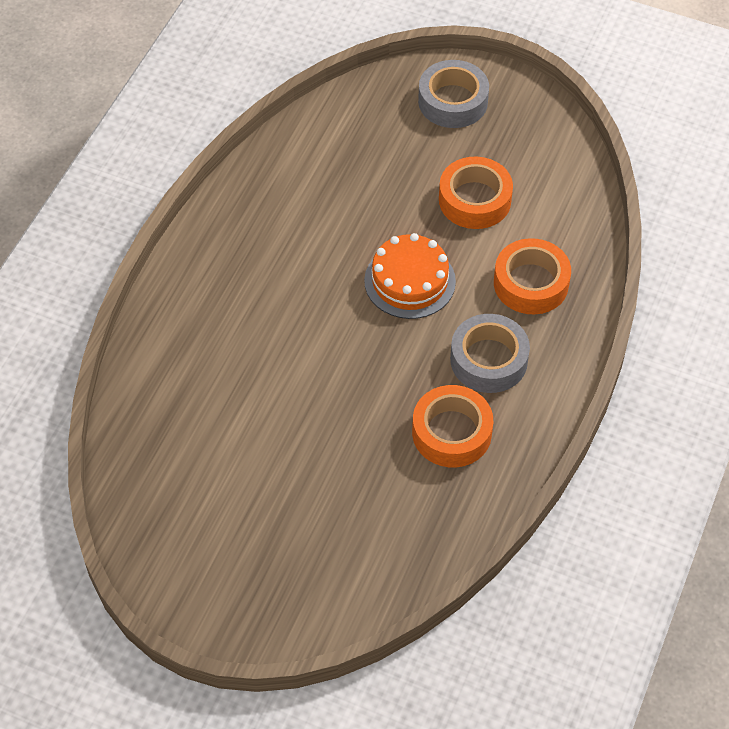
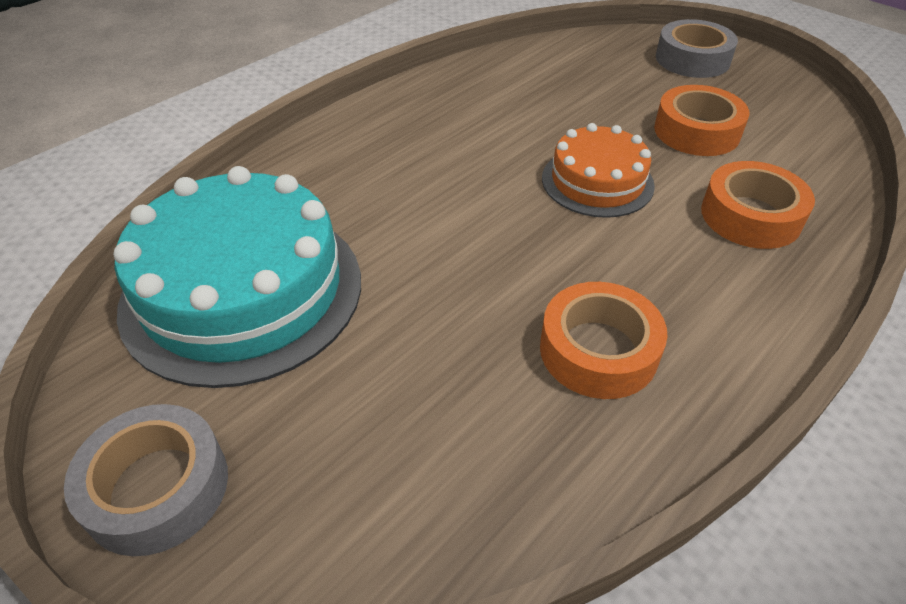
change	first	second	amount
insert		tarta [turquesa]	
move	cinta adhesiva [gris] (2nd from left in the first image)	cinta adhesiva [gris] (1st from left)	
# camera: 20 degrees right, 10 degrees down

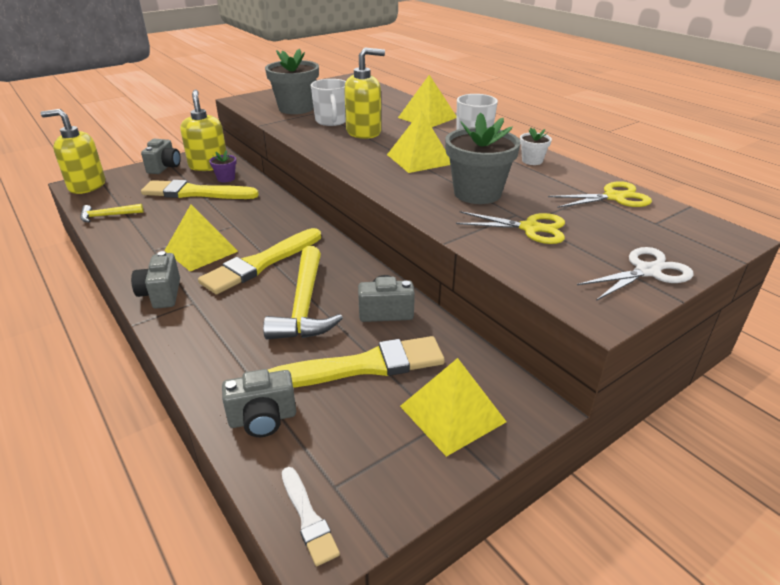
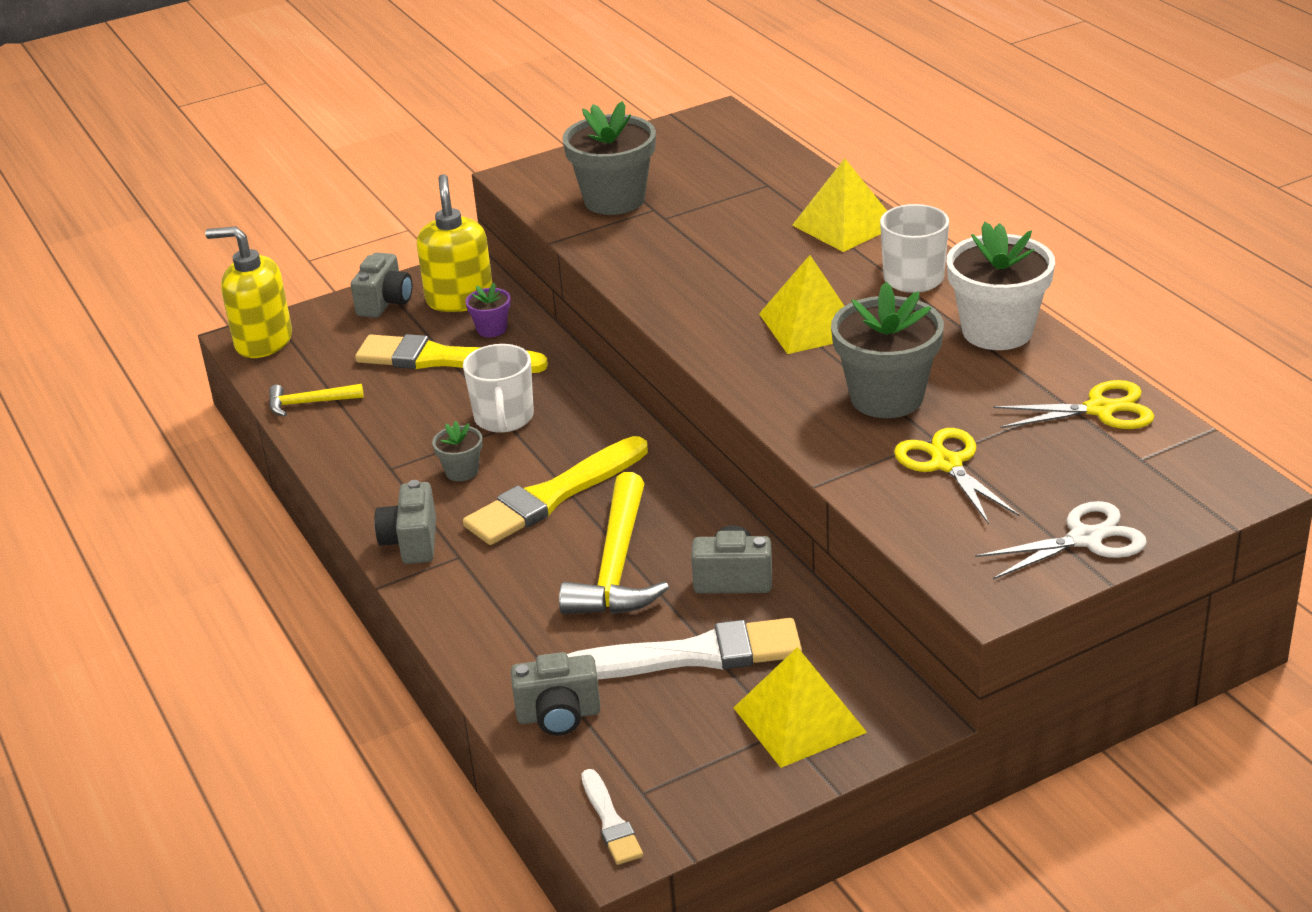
change	first	second	amount
delete	dispensador de jabón [amarillo] (3rd from left)		
move	taza [blanco] (1st from left)		
replace	pirámide [amarillo] (1st from left)	maceta [gris] (1st from left)	
recolor	pincel [amarillo] (3rd from left)	pincel [blanco] (2nd from left)	
rotate	tijeras [amarillo] (1st from left)		135 degrees counterclockwise
resize	maceta [blanco]		x2.07
# camera: 10 degrees right, 0 degrees up

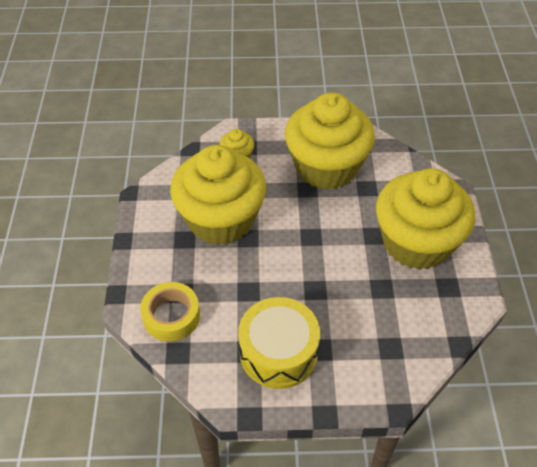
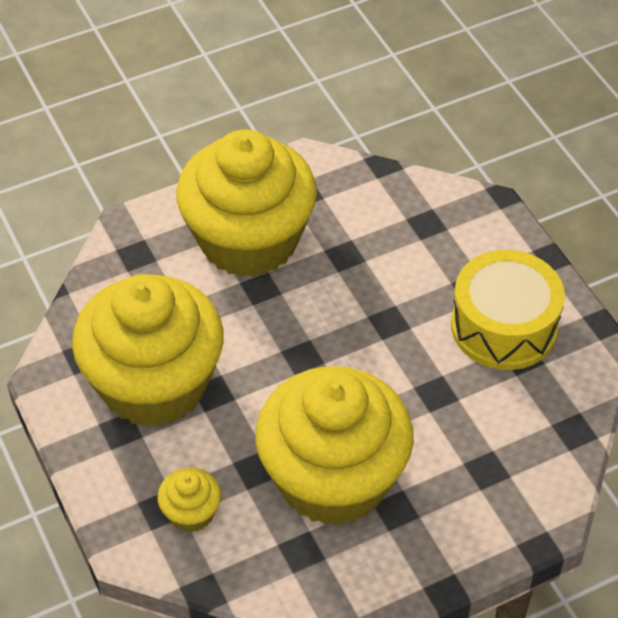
change	first	second	amount
delete	cinta adhesiva [amarillo]		
# camera: 115 degrees left, 0 degrees up

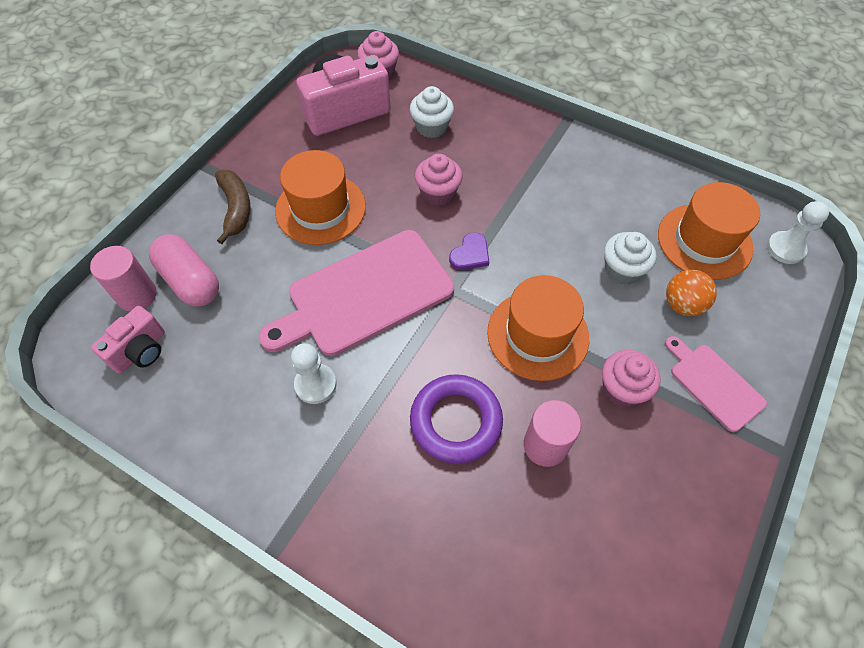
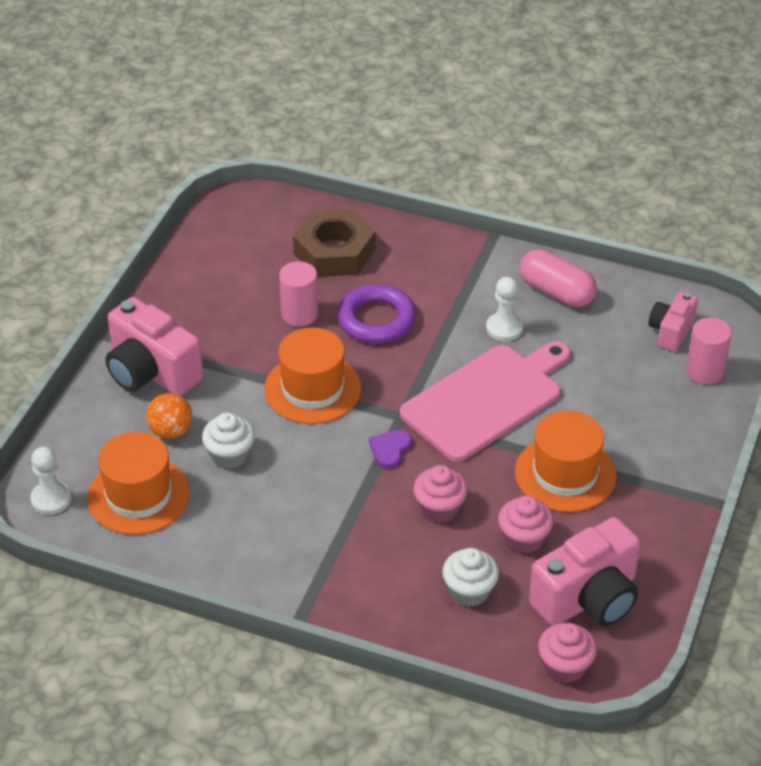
change	first	second	amount
delete	plátano [marrón]		
insert		tuerca [marrón]	
move	cápsula [rosa]		
move	magdalena [rosa] (3rd from left in the first image)	magdalena [rosa] (2nd from left)	
replace	tabla de cortar [rosa] (2nd from left)	cámara [rosa] (1st from left)	
# camera: 170 degrees right, 15 degrees down

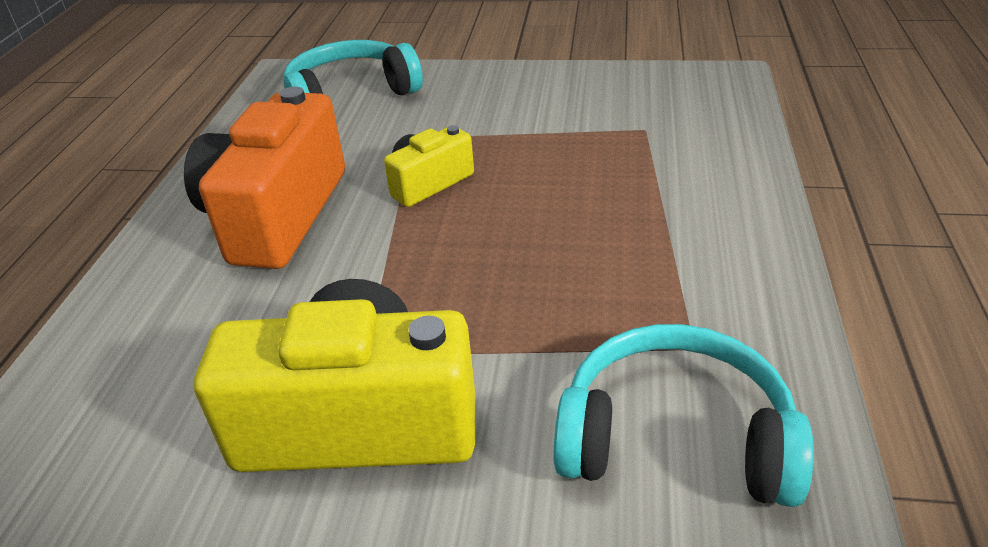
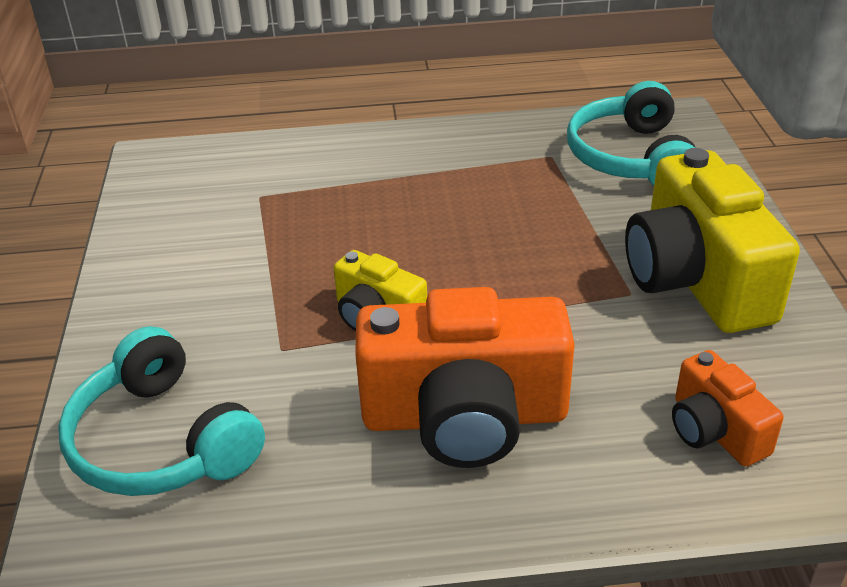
change	first	second	amount
insert		cámara [naranja] (2nd from left)	
# camera: 105 degrees left, 0 degrees up

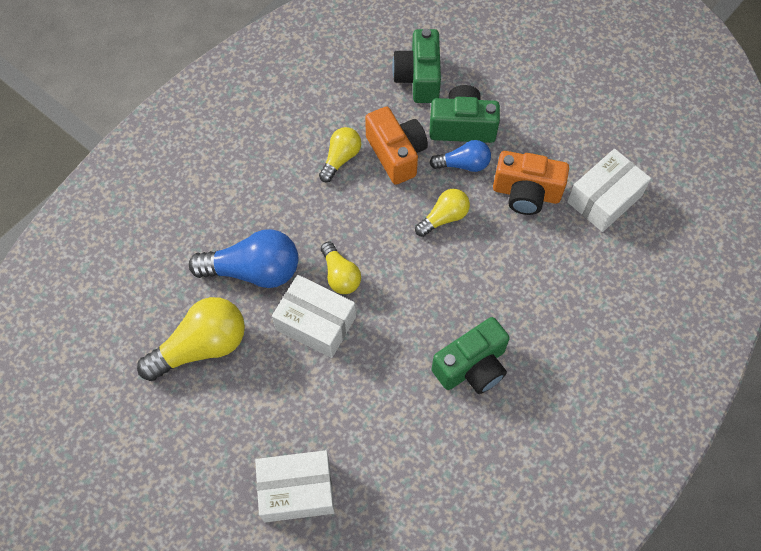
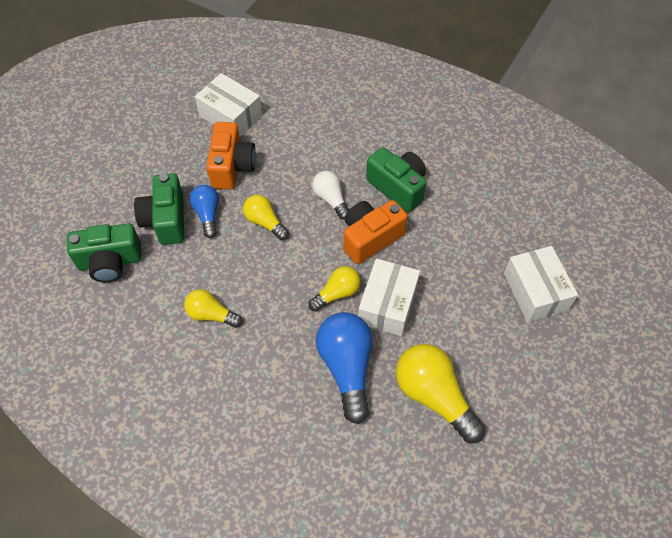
change	first	second	amount
insert		bombilla [blanco]	
move	cámara [naranja] (1st from left in the first image)	cámara [naranja] (2nd from left)	
# camera: 100 degrees left, 5 degrees down

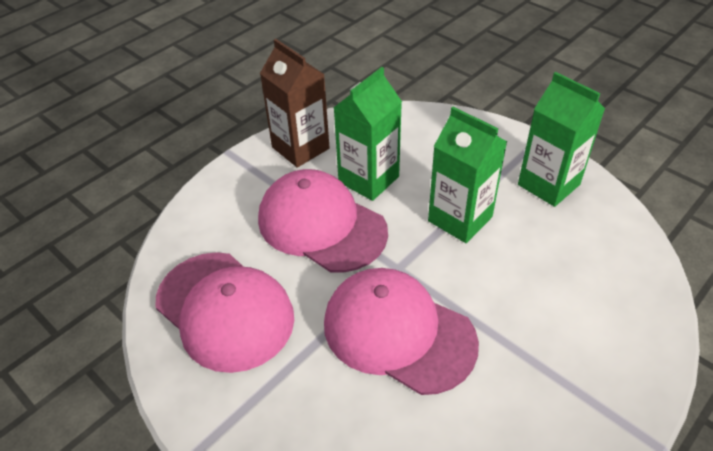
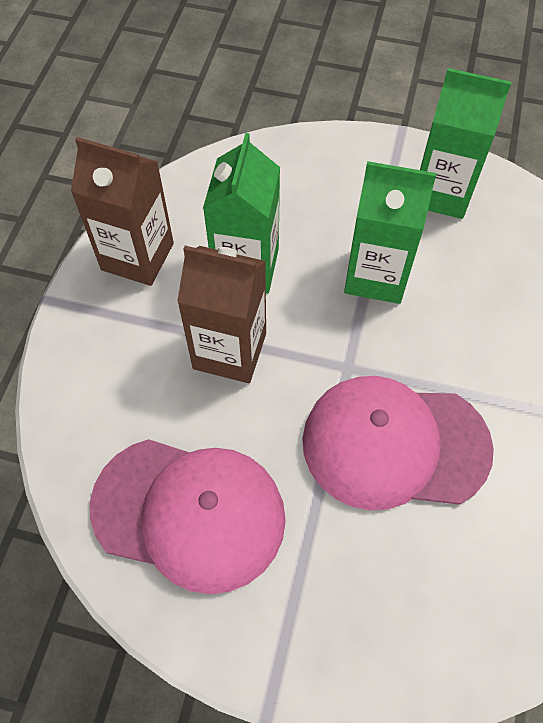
change	first	second	amount
replace	gorra [rosa] (2nd from left)	cartón de leche [marrón] (2nd from left)	
# camera: 30 degrees left, 15 degrees up

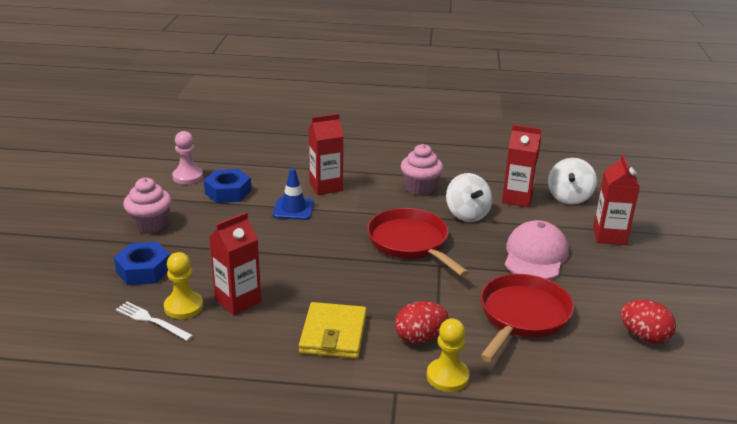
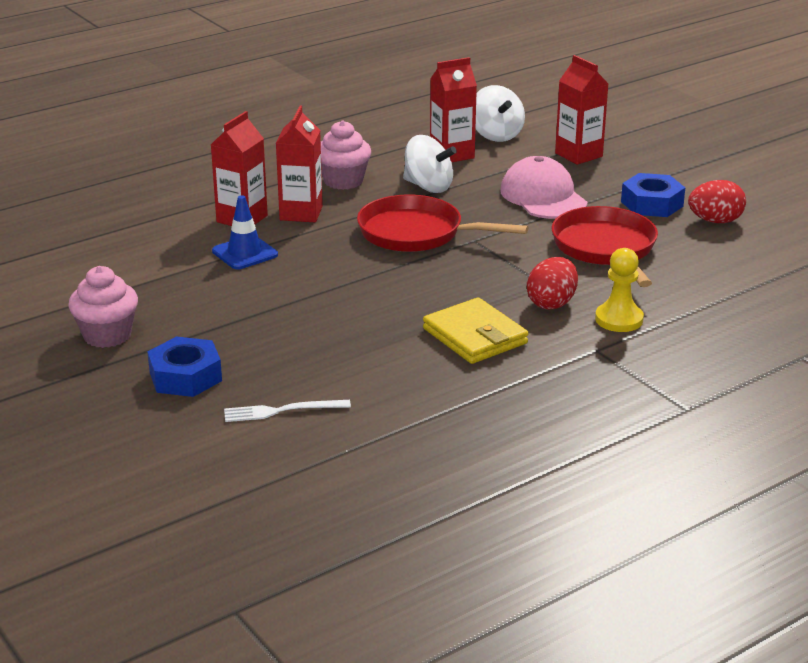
change	first	second	amount
delete	peón [amarillo] (1st from left)		
delete	peón [rosa]		
move	tuerca [azul] (2nd from left)		
move	cartón de leche [rojo] (1st from left in the first image)	cartón de leche [rojo] (2nd from left)	
# camera: 40 degrees left, 0 degrees up

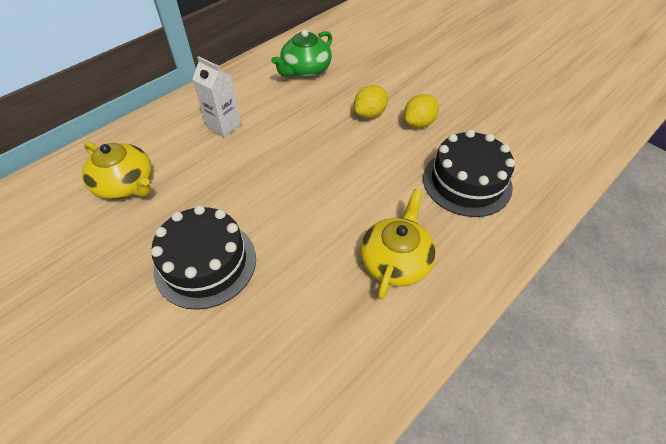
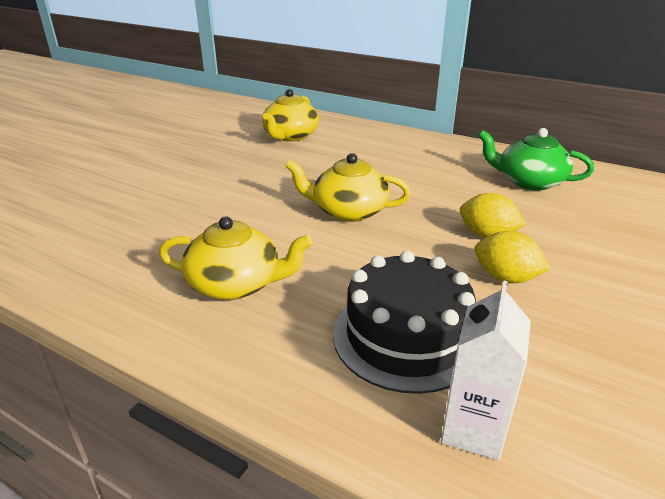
change	first	second	amount
delete	tarta [negro] (1st from left)		
insert		tetera [amarillo] (3rd from left)	
move	cartón de leche [blanco]		
# camera: 75 degrees right, 20 degrees down

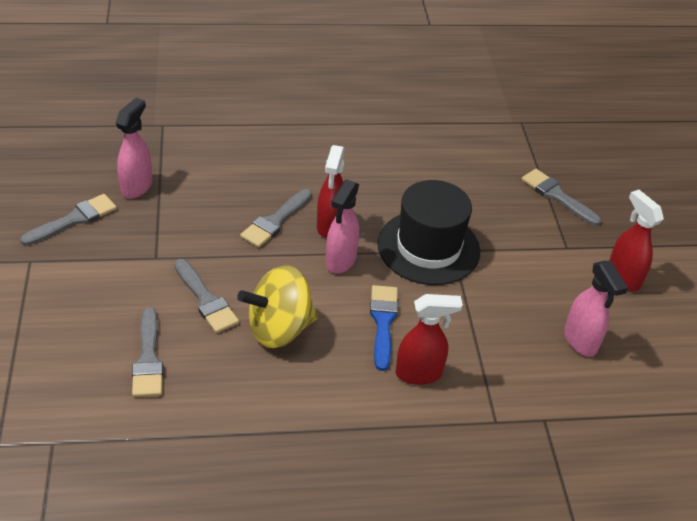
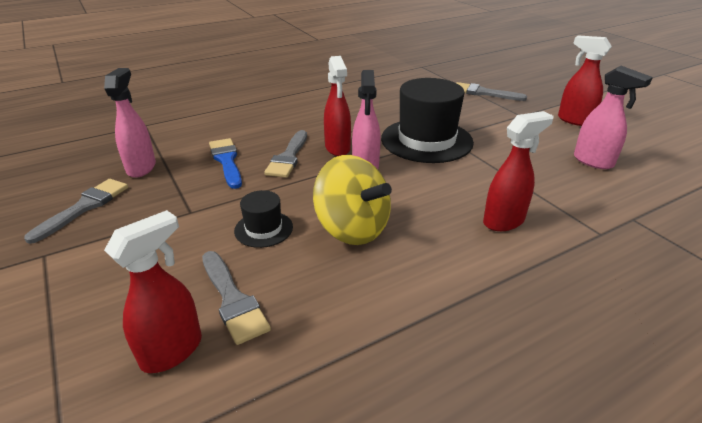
change	first	second	amount
insert		pulverizador [rojo] (1st from left)	
move	pincel [azul]		
replace	pincel [gris] (3rd from left)	sombrero [negro] (1st from left)	
rotate	peonza [amarillo]		90 degrees counterclockwise
# camera: 20 degrees left, 10 degrees down

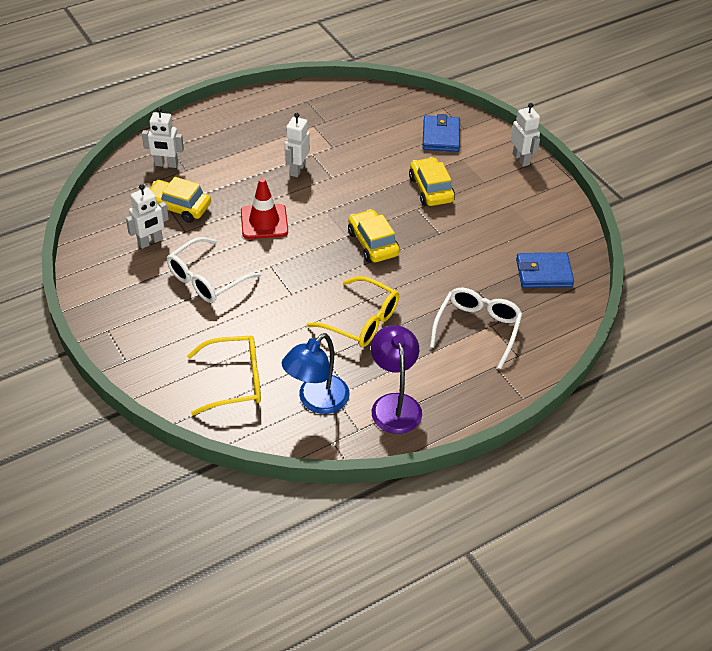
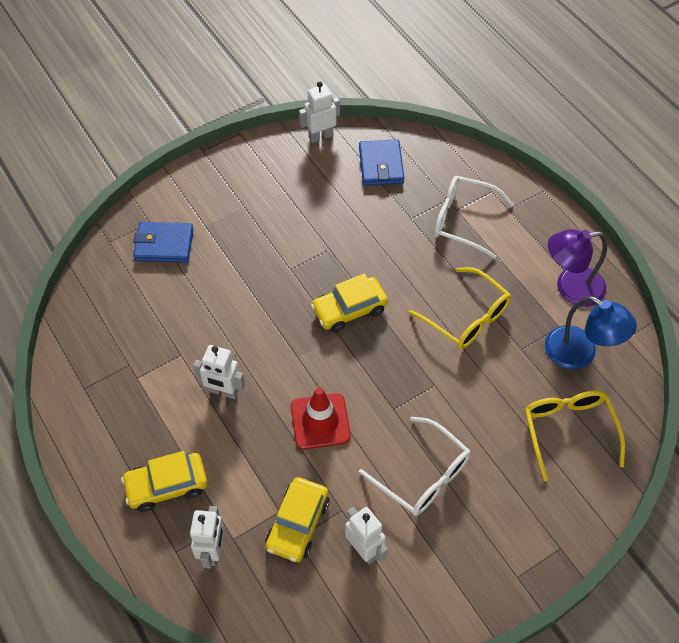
change	first	second	amount
move	coche [amarillo] (3rd from left in the first image)	coche [amarillo] (1st from left)	
move	robot [blanco] (4th from left in the first image)	robot [blanco] (3rd from left)	
rotate	gafas [amarillo] (2nd from left in the first image)	gafas [amarillo] (1st from left)	105 degrees clockwise
# camera: 90 degrees left, 10 degrees up

